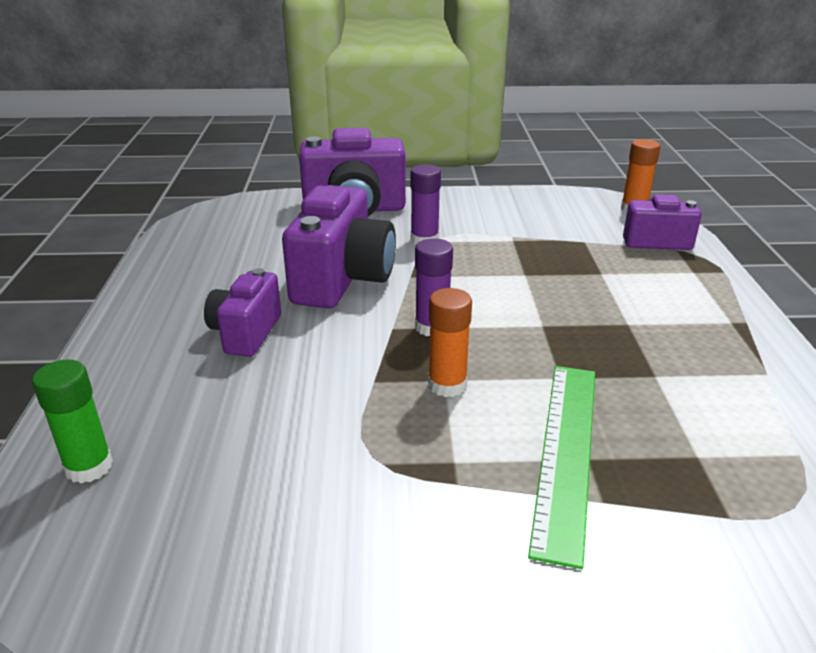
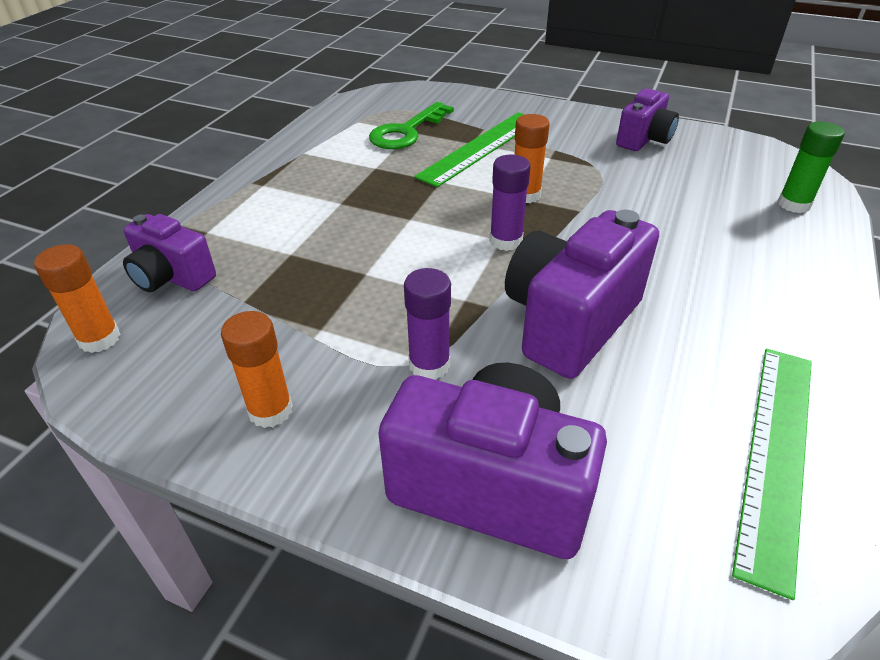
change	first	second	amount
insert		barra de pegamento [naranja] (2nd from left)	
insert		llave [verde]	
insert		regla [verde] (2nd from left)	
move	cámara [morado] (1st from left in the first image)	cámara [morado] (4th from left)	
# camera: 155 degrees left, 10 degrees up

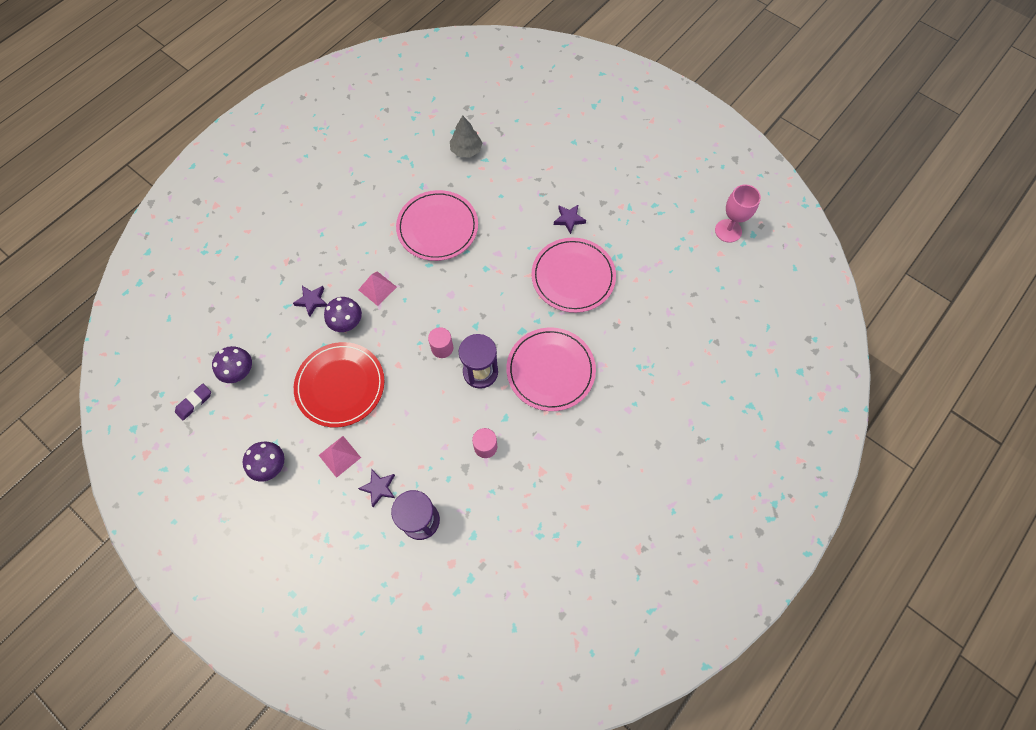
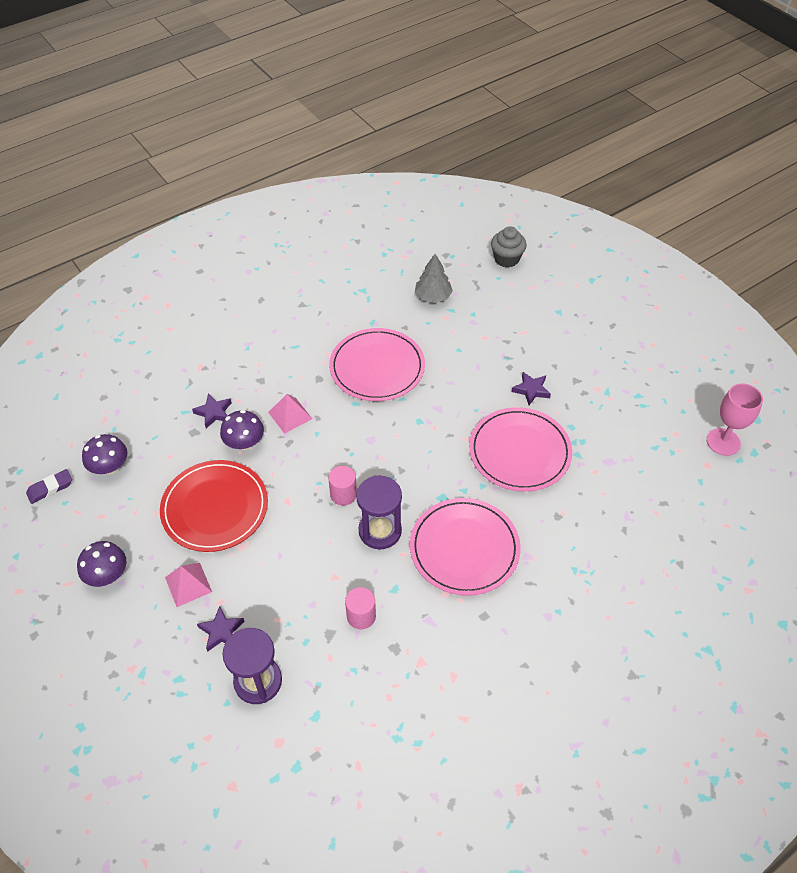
change	first	second	amount
insert		magdalena [gris]	
# camera: 15 degrees right, 15 degrees down

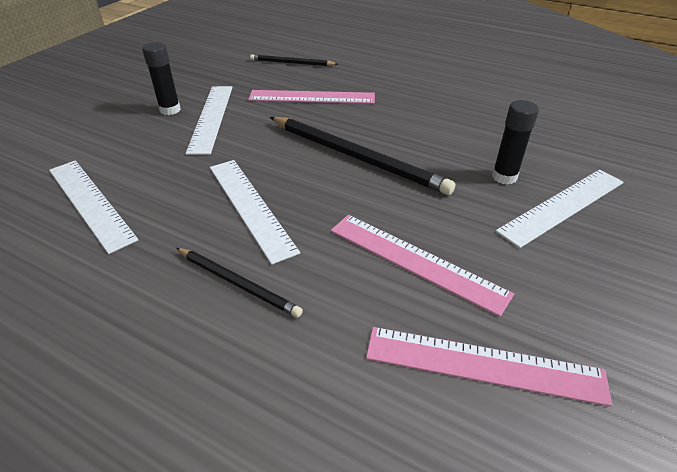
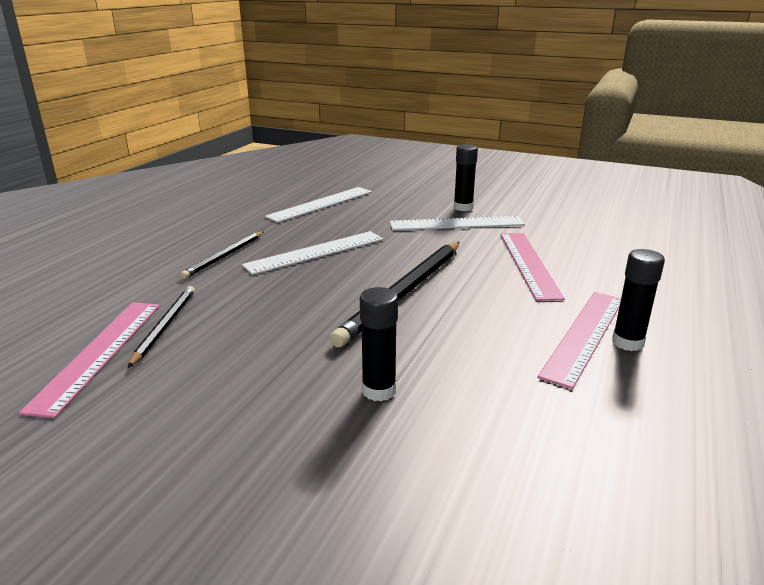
change	first	second	amount
delete	regla [blanco] (4th from left)		
insert		barra de pegamento [negro] (3rd from left)	
move	lápiz [negro] (2nd from left in the first image)	lápiz [negro] (1st from left)	
move	regla [rosa] (2nd from left in the first image)	regla [rosa] (3rd from left)	
# camera: 85 degrees right, 15 degrees down

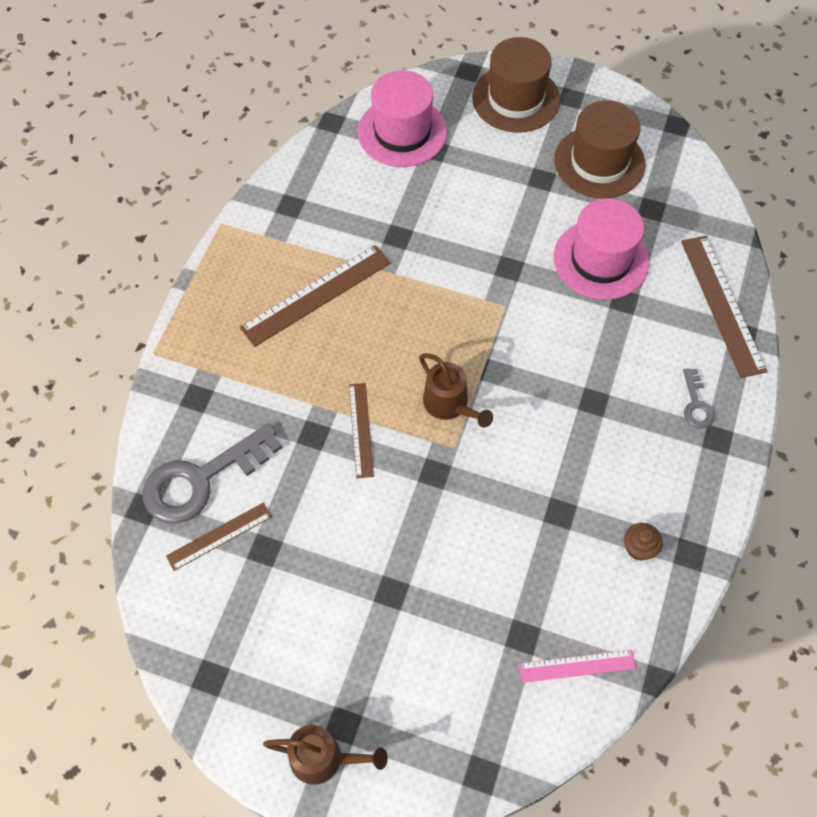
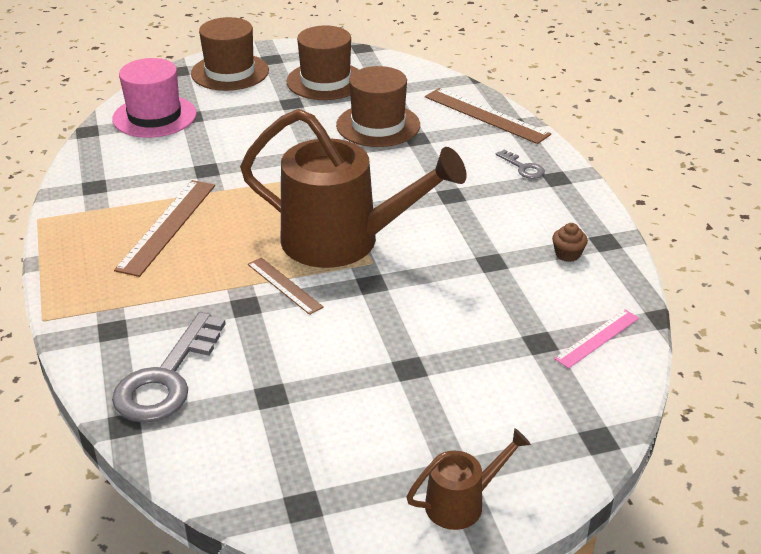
change	first	second	amount
delete	regla [marrón] (1st from left)		
recolor	sombrero [rosa] (2nd from left)	sombrero [marrón] (3rd from left)	
resize	regadera [marrón] (2nd from left in the first image)	regadera [marrón] (1st from left)	x2.23
# camera: 35 degrees left, 25 degrees down

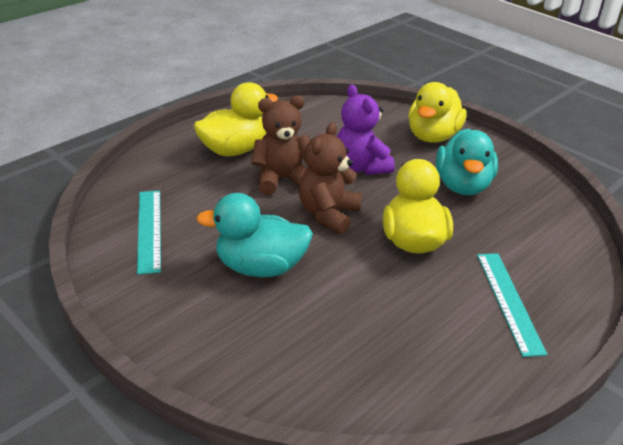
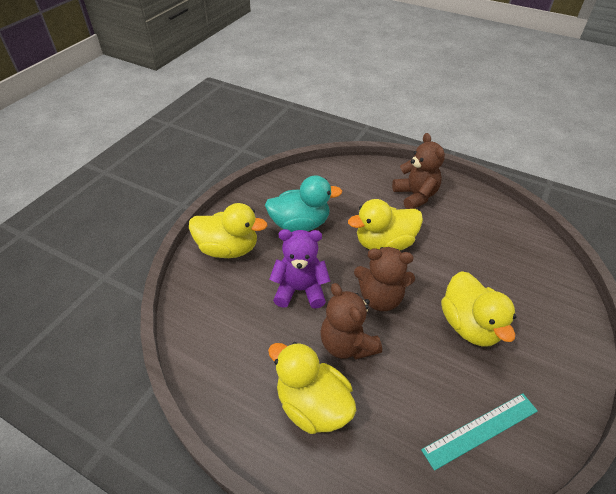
change	first	second	amount
replace	regla [turquesa] (2nd from left)	osito [marrón] (3rd from left)	
recolor	pato [turquesa] (1st from left)	pato [amarillo] (4th from left)	
rotate	osito [morado]		135 degrees counterclockwise
# camera: 105 degrees left, 10 degrees up

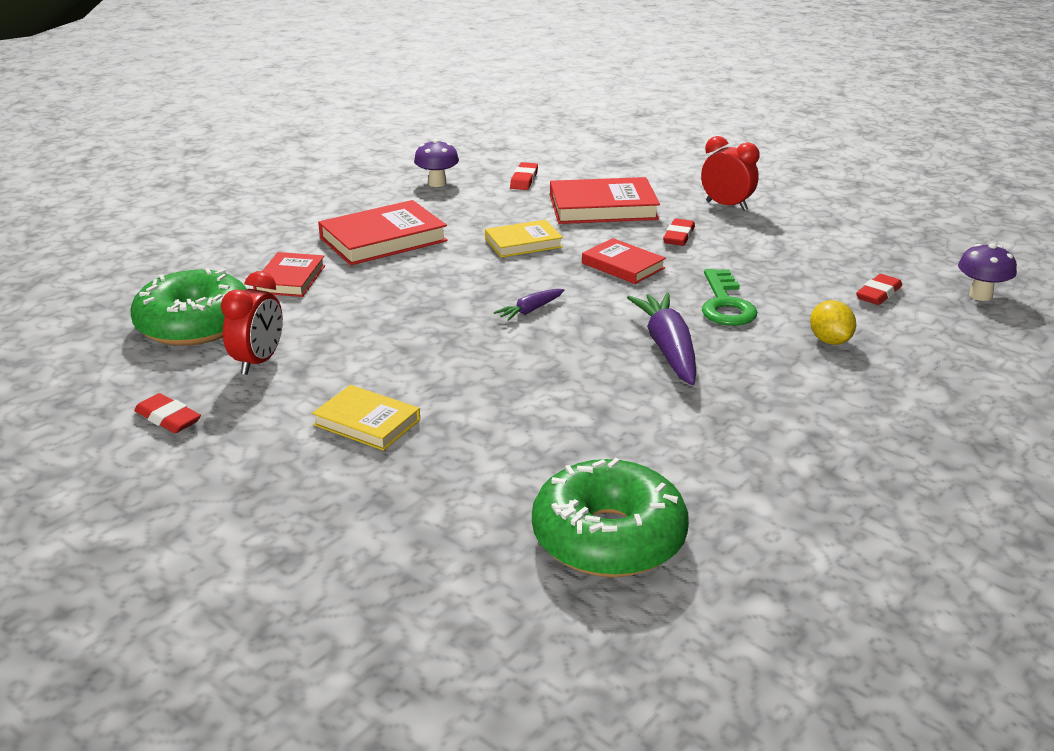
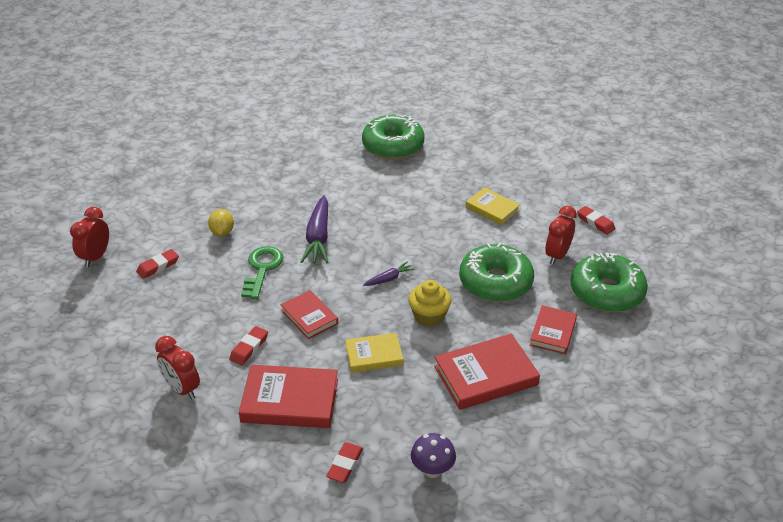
change	first	second	amount
insert		magdalena [amarillo]	
insert		rosquilla [verde] (2nd from left)	
replace	seta [morado] (2nd from left)	despertador [rojo] (1st from left)	
# camera: 170 degrees left, 10 degrees up

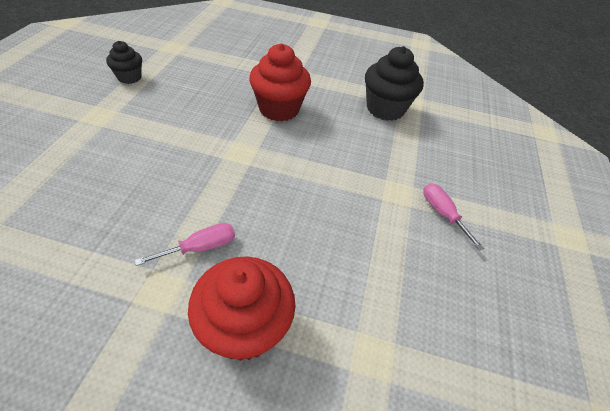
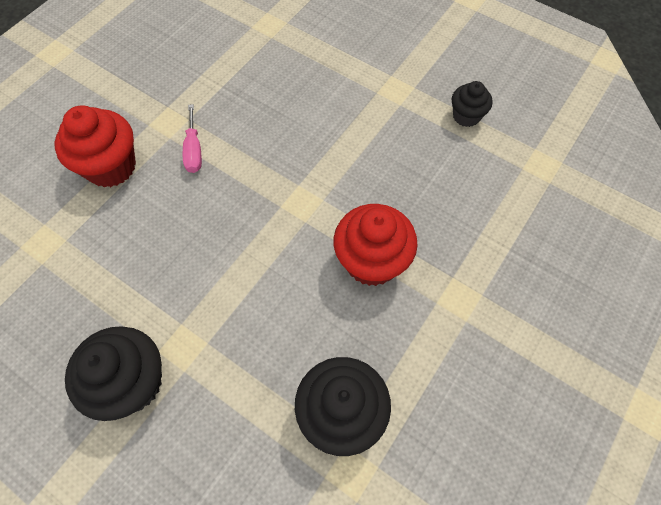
change	first	second	amount
replace	destornillador [rosa] (2nd from left)	magdalena [negro] (1st from left)	
# camera: 115 degrees right, 15 degrees up

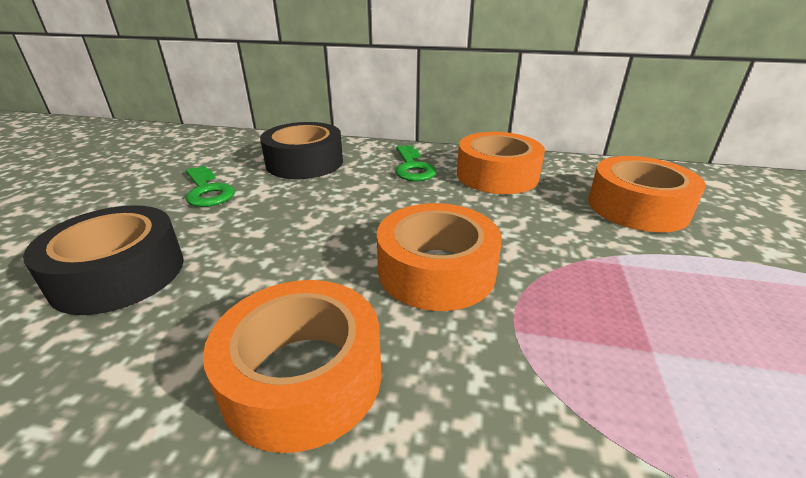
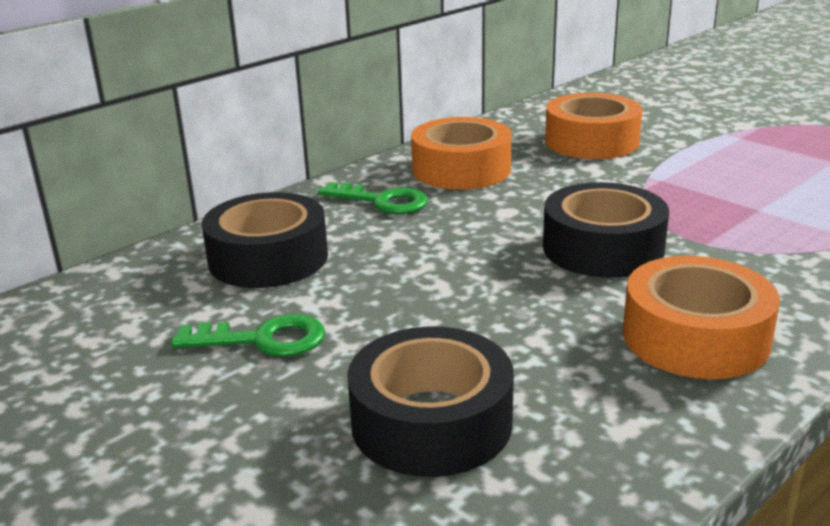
change	first	second	amount
recolor	cinta adhesiva [naranja] (2nd from left)	cinta adhesiva [negro] (3rd from left)	
# camera: 55 degrees left, 5 degrees down

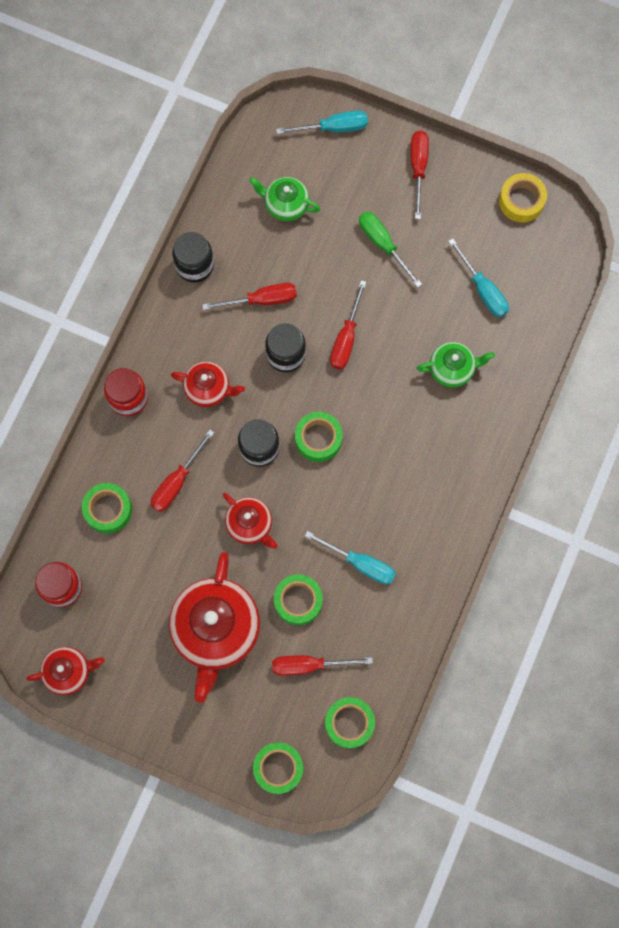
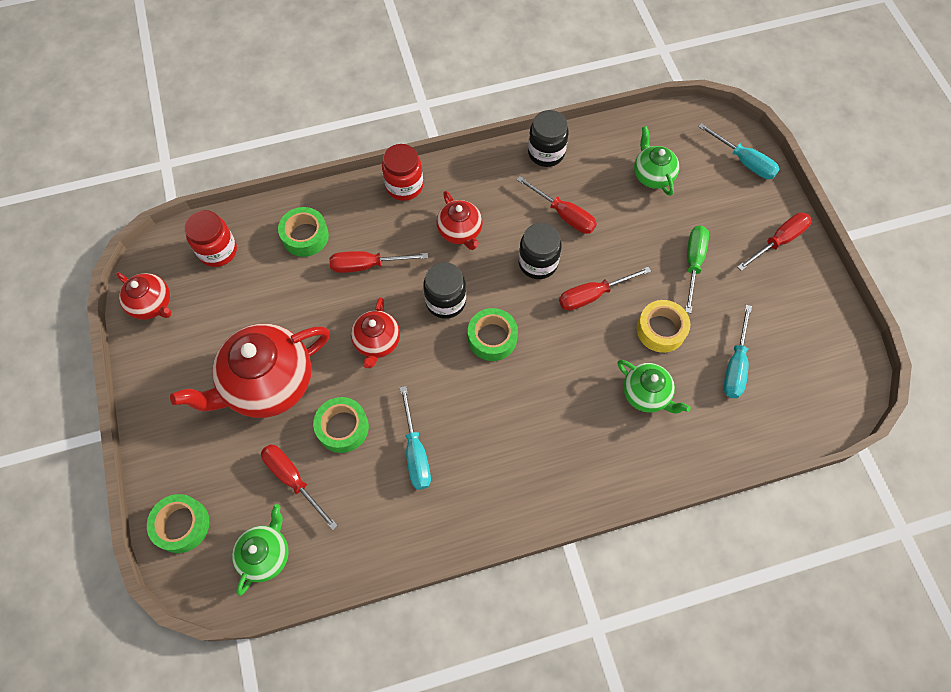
change	first	second	amount
move	cinta adhesiva [amarillo]		
replace	cinta adhesiva [verde] (5th from left)	tetera [verde] (1st from left)	
# camera: 50 degrees right, 10 degrees down

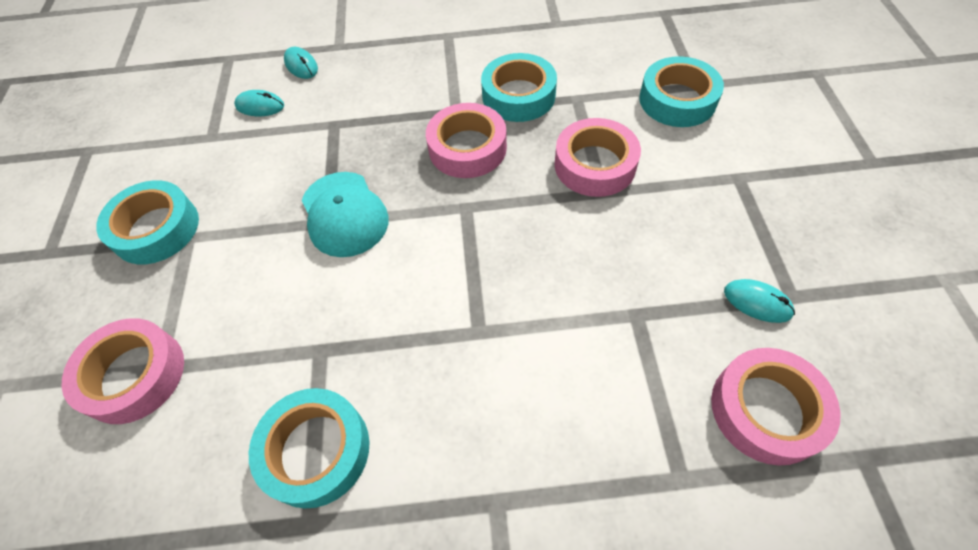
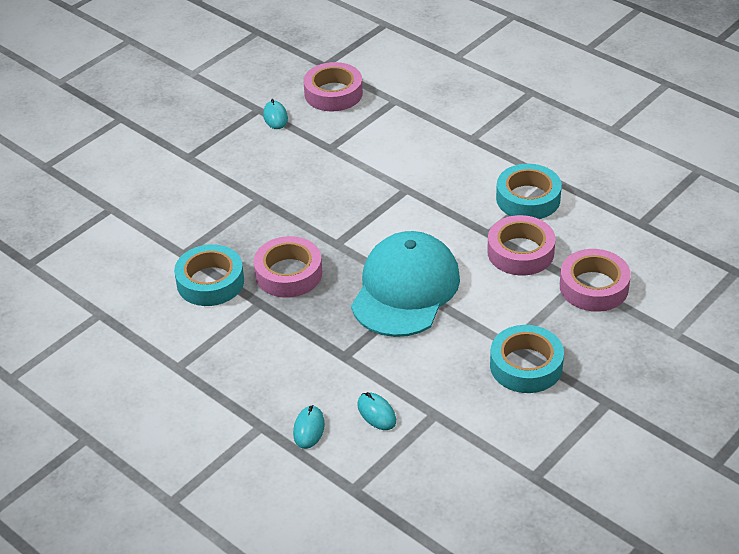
change	first	second	amount
delete	cinta adhesiva [turquesa] (4th from left)		
move	cinta adhesiva [rosa] (3rd from left)		
resize	gorra [turquesa]		x1.53
# camera: 135 degrees left, 15 degrees down

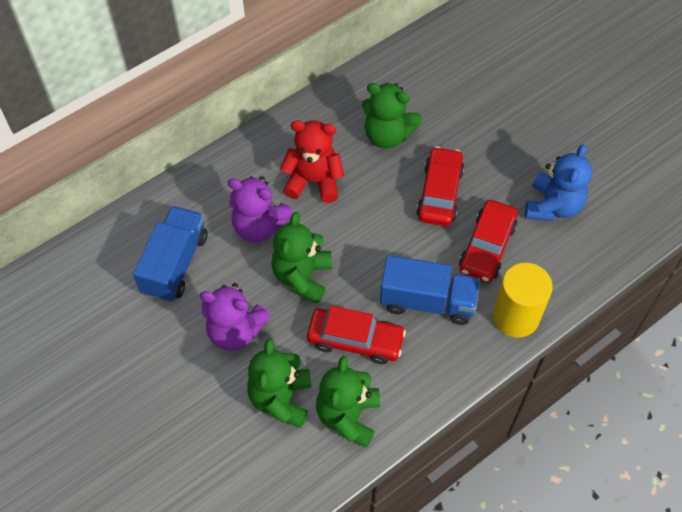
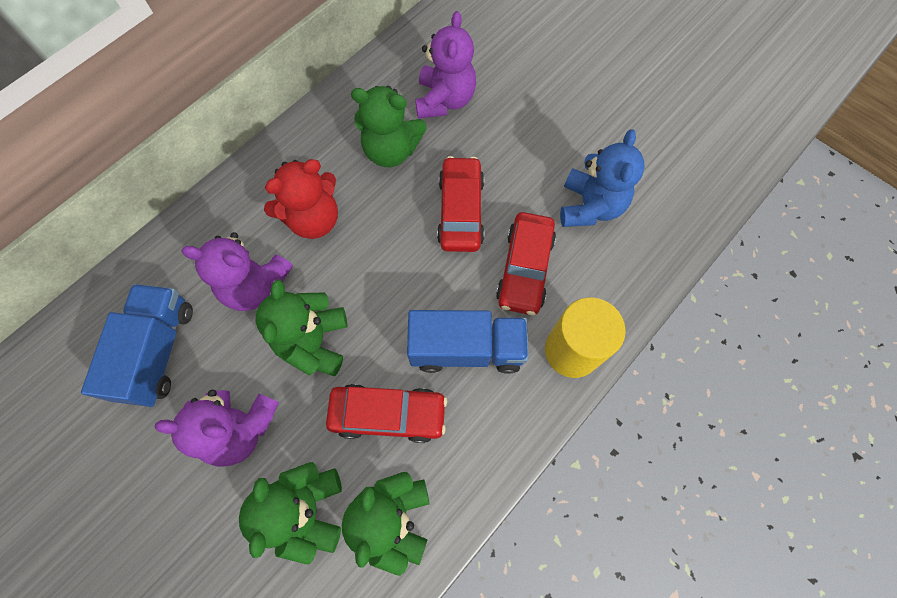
change	first	second	amount
insert		osito [morado] (3rd from left)	
rotate	osito [rojo]		150 degrees clockwise
# camera: 10 degrees left, 10 degrees up

